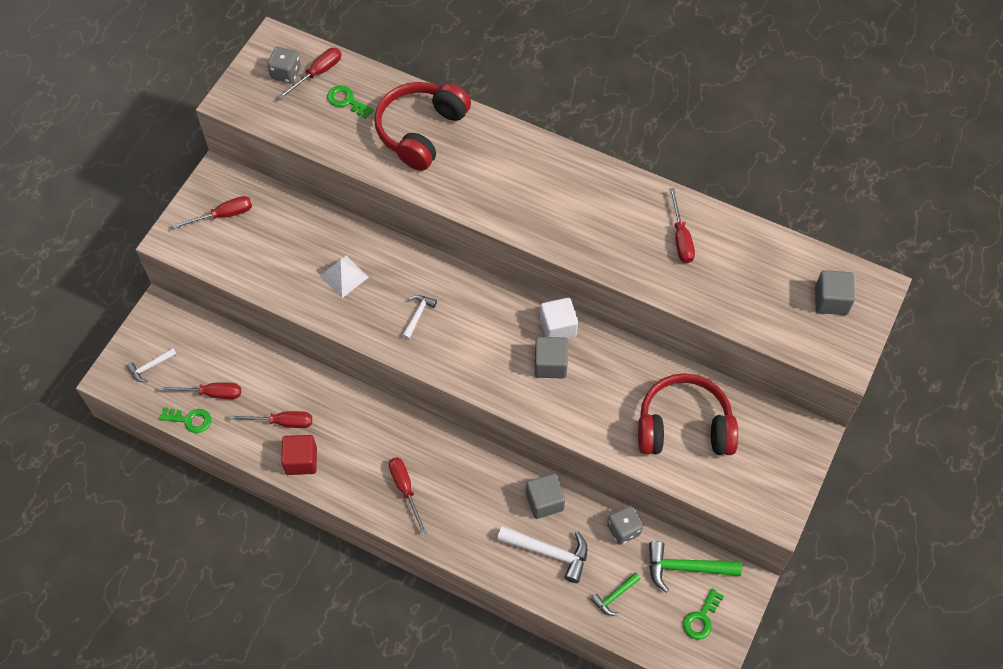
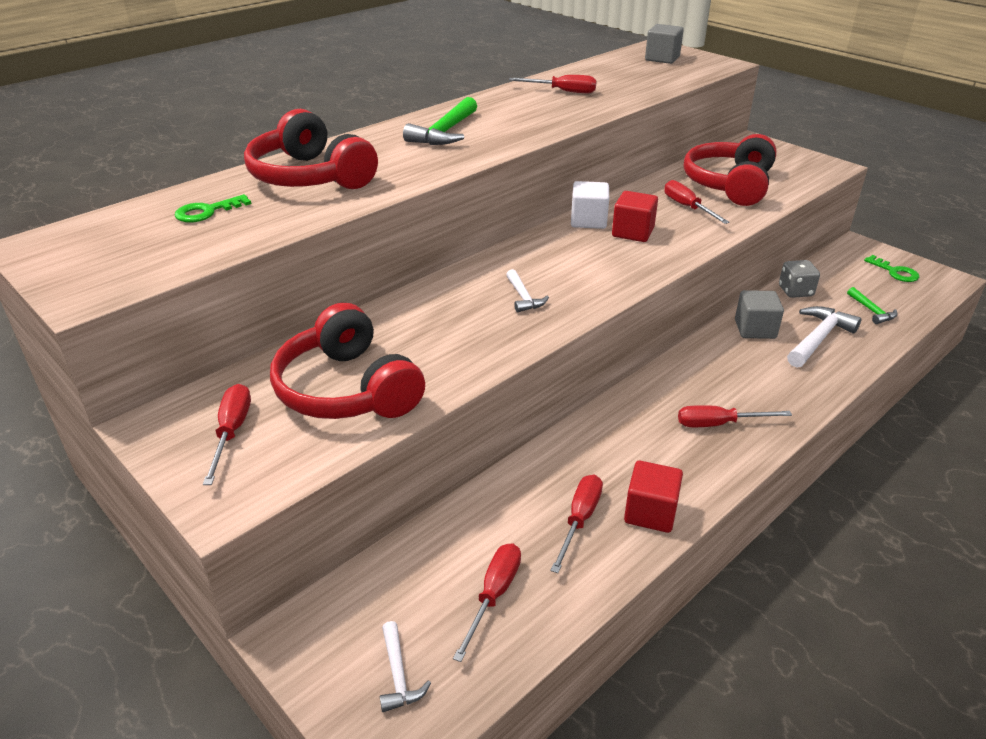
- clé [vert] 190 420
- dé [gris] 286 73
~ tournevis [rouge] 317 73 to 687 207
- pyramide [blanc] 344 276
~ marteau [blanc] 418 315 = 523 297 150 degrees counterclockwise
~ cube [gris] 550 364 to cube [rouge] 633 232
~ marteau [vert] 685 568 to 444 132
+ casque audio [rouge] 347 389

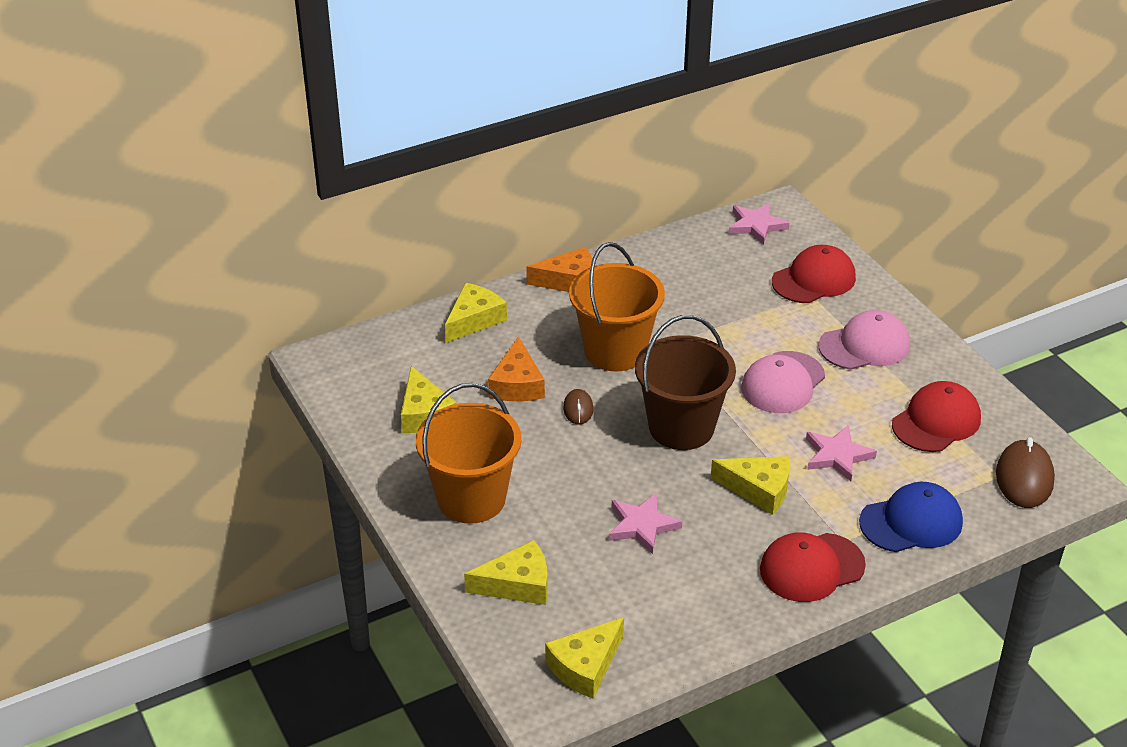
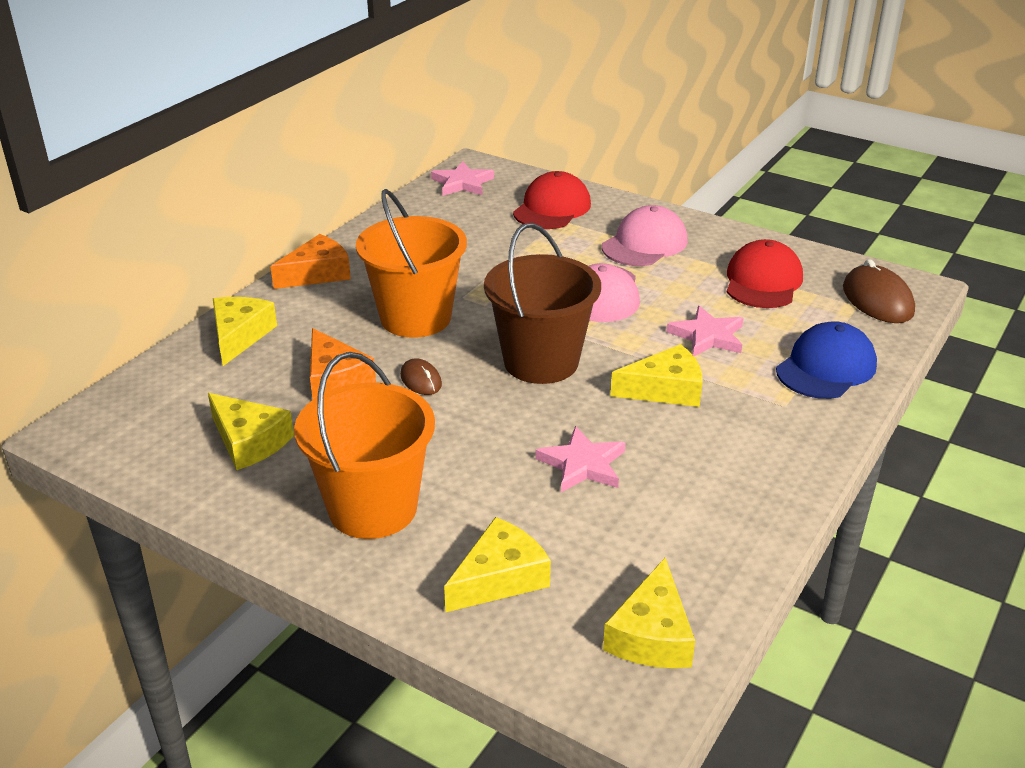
- casquette [rouge] 811 567

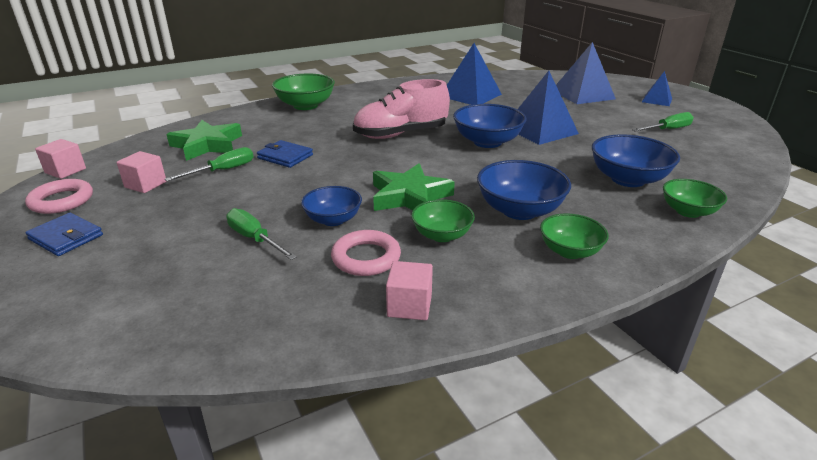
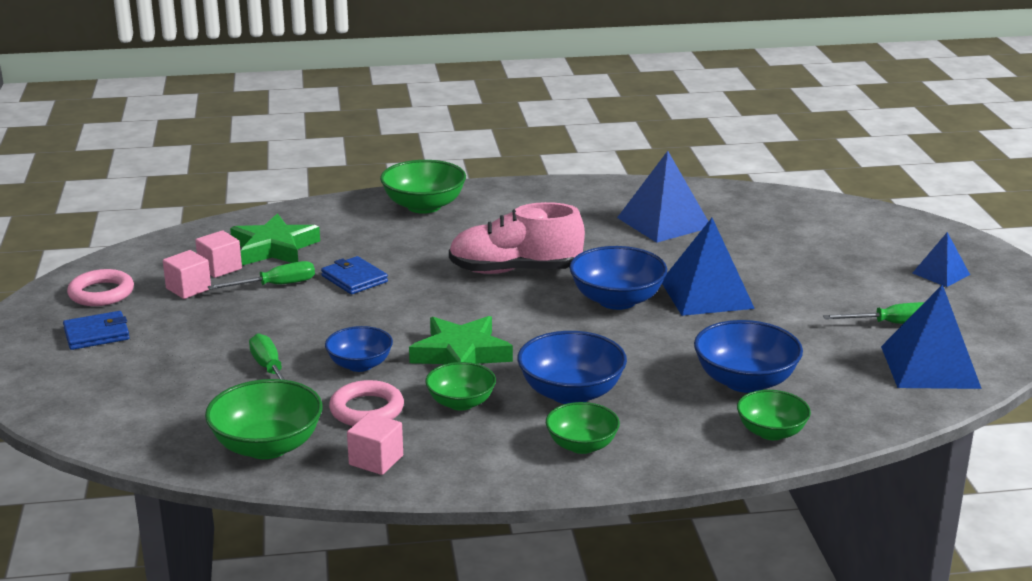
~ portefeuille [bleu] 66 237 = 96 334 75 degrees counterclockwise
~ cube [rose] 65 171 to 220 268
~ pyramide [bleu] 582 94 to 929 367
+ bol [vert] 267 446

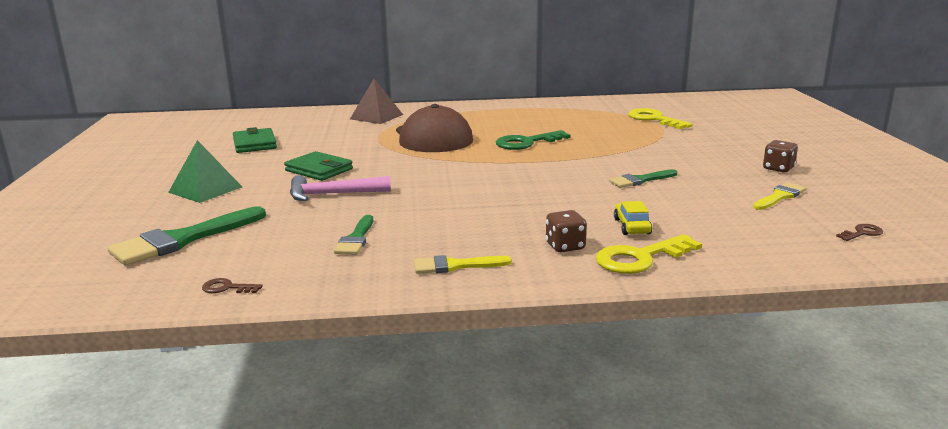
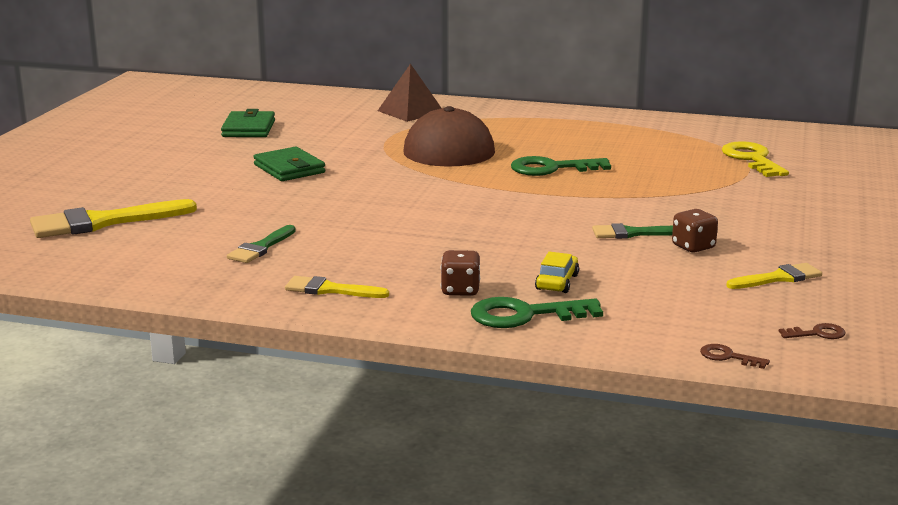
~ pinceau [vert] 182 240 to pinceau [jaune] 102 222
- pyramide [vert] 205 189
~ clé [marron] 227 288 to 728 357
- marteau [rose] 333 194
~ clé [jaune] 640 258 to clé [vert] 524 315
~ dé [marron] 778 169 to 693 247

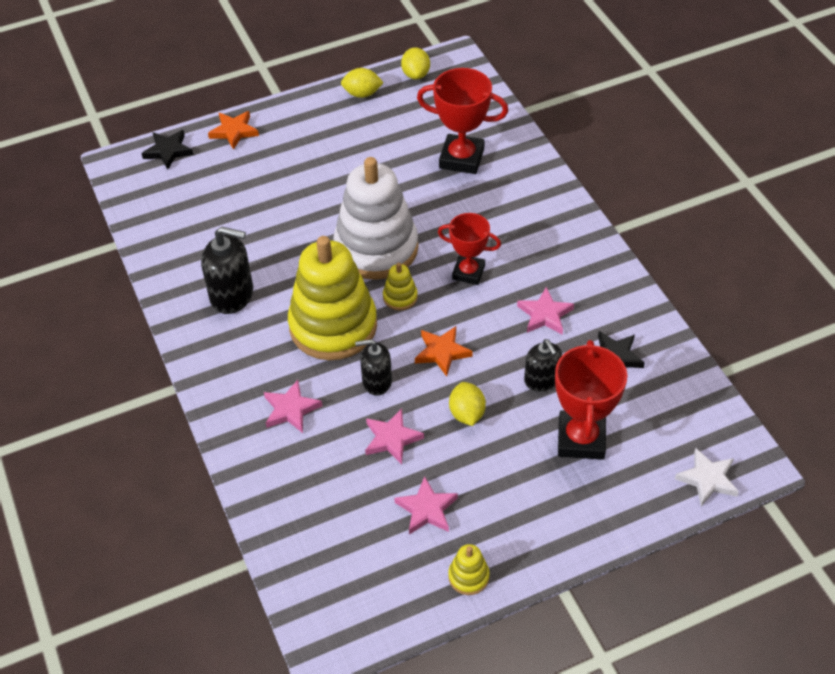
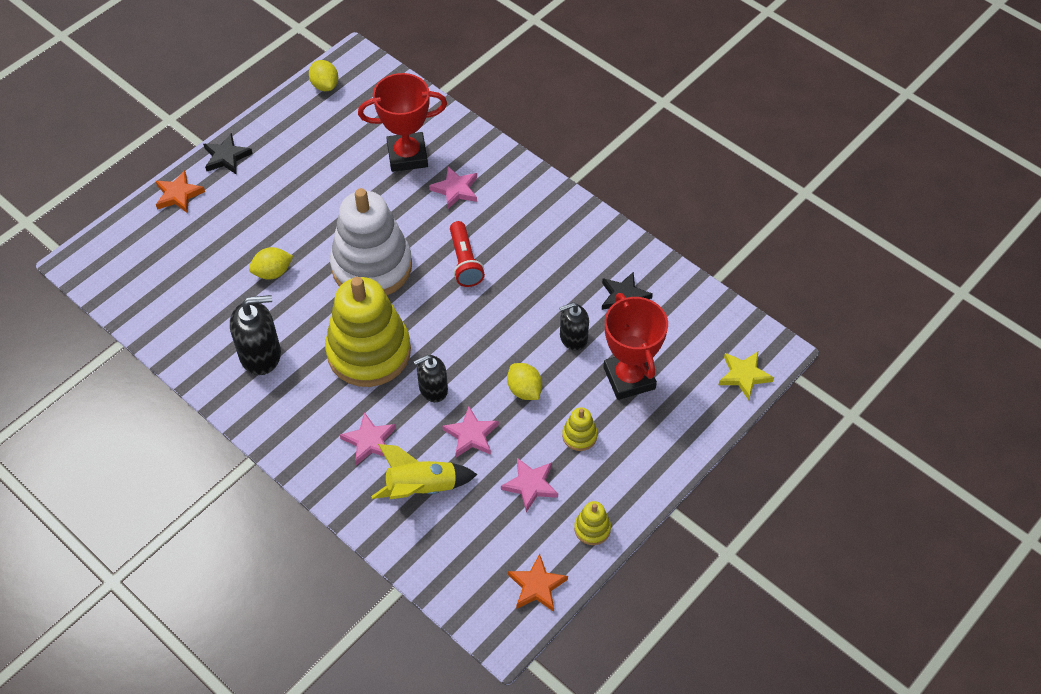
~ étoile [noir] 168 151 to 226 157
~ citron [jaune] 362 94 to 273 272
~ jouet à empiler [jaune] 400 297 to 579 436
~ étoile [orange] 442 352 to 537 586
~ trophée [rouge] 468 272 to lampe de poche [rouge] 465 262
~ étoile [rose] 545 314 to 455 190
~ distributeur de savon [noir] 542 380 = 573 338 120 degrees clockwise
~ étoile [blanc] 707 479 to étoile [jaune] 744 376
+ fusée [jaune] 421 488

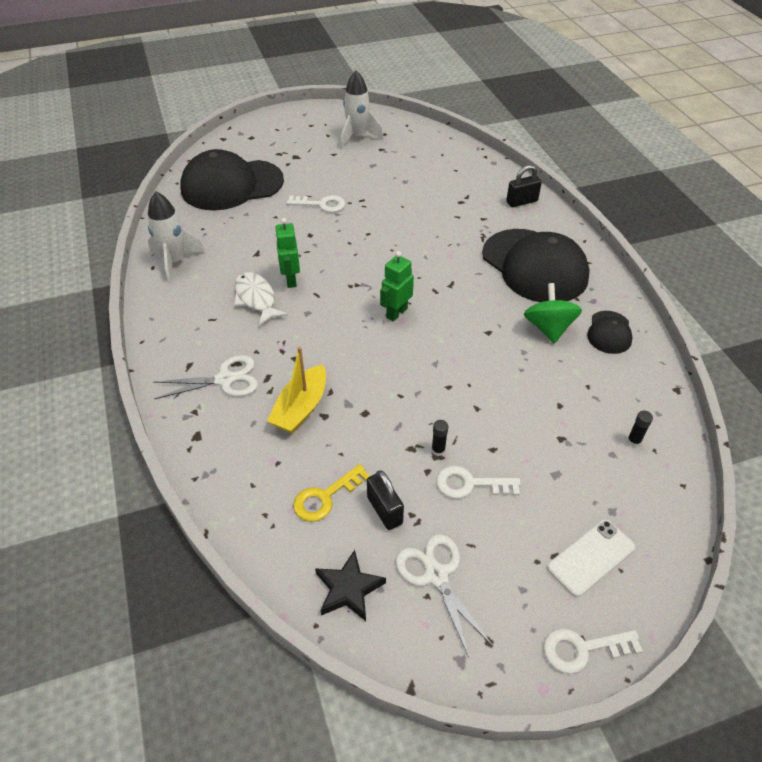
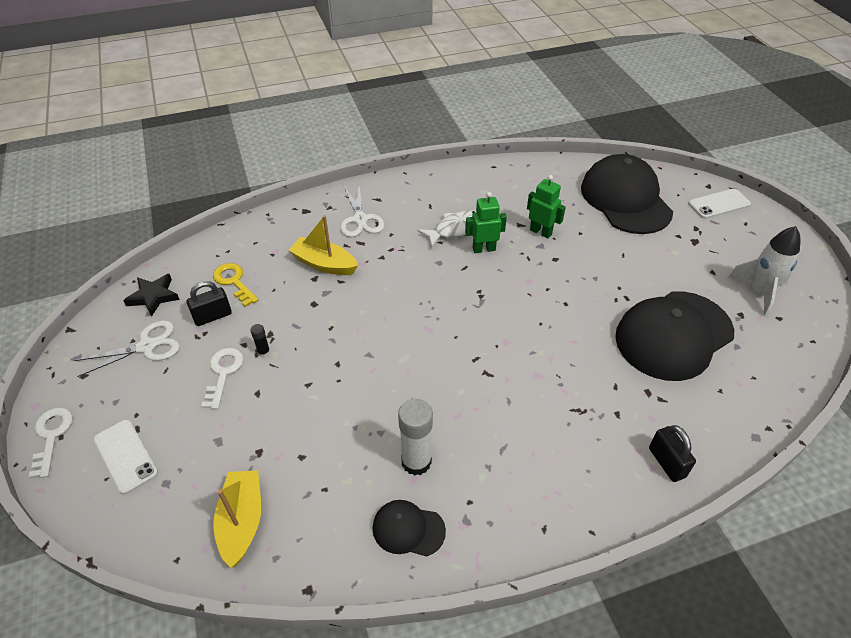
- fusée [blanc] 175 262
- clé [blanc] 321 204
~ robot [vert] 396 313 to 540 232
~ casquette [noir] 534 266 to 673 335
~ toupie [vert] 548 328 to bâton de colle [blanc] 416 462
~ bâton de colle [noir] 634 441 to bateau [jaune] 242 521
+ téléphone [blanc] 719 204

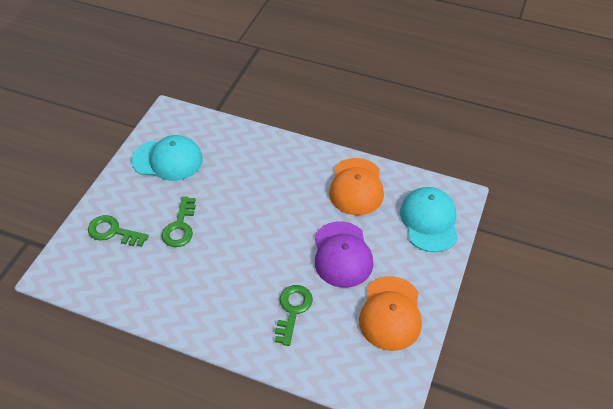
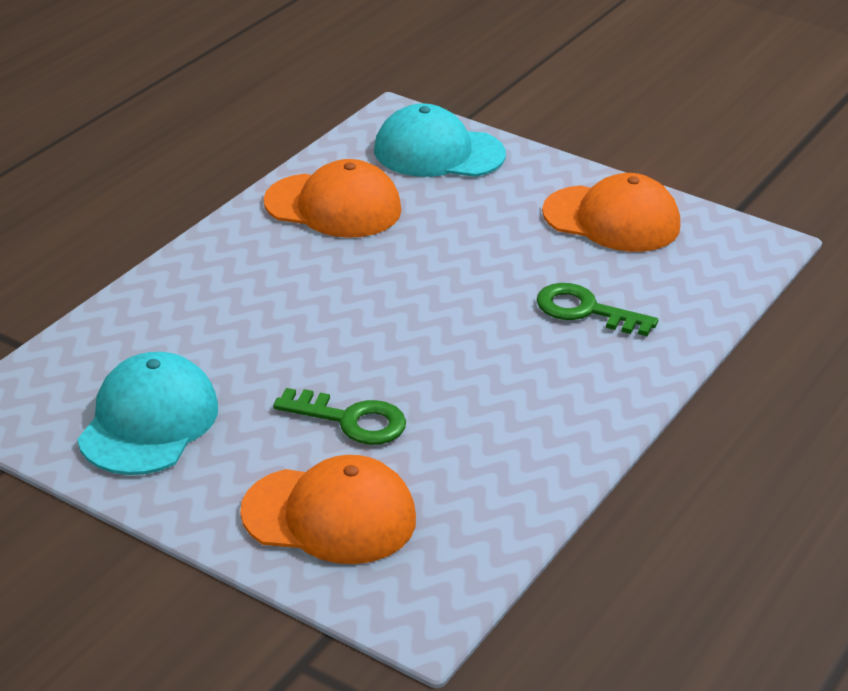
~ clé [vert] 113 232 to casquette [orange] 329 516
- casquette [violet] 342 254

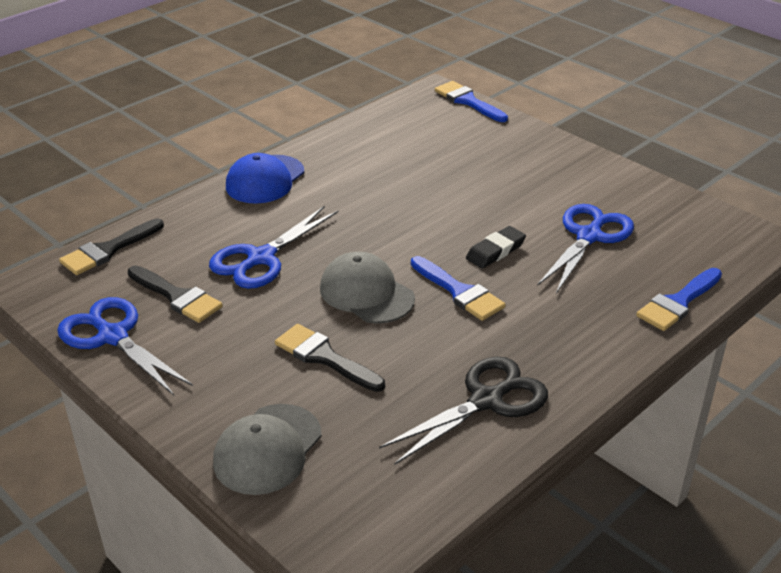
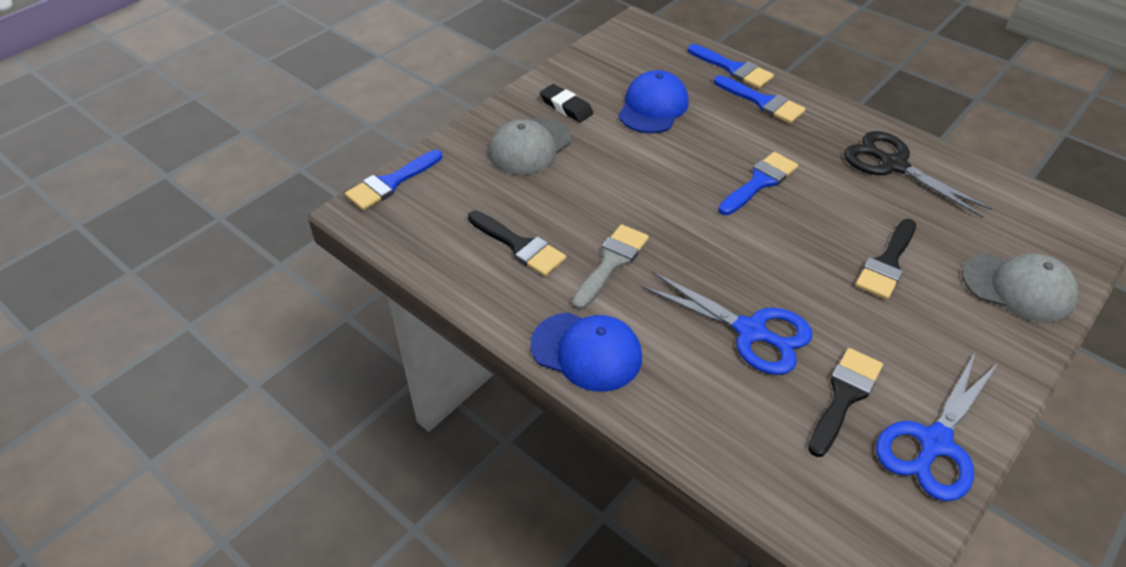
~ pinceau [noir] 108 250 to 519 246
~ casquette [gris] 366 293 to 530 147
~ gomme [noir] 495 251 to 566 107
~ ciseaux [bleu] 589 236 to casquette [bleu] 653 107
+ pinceau [gris] 611 263
+ pinceau [bleu] 762 102

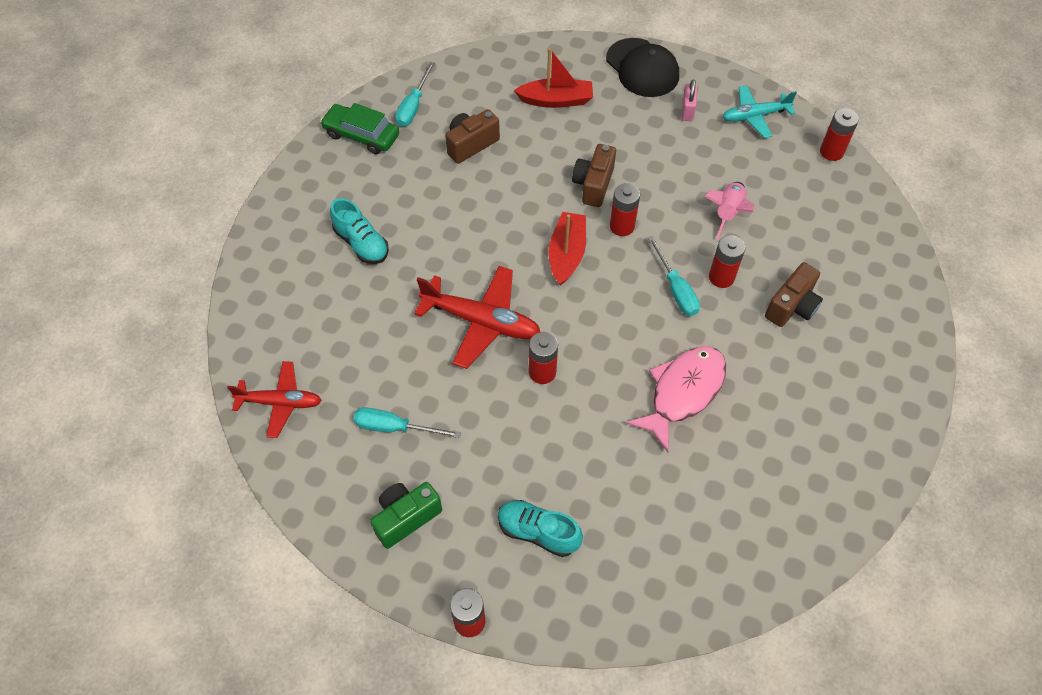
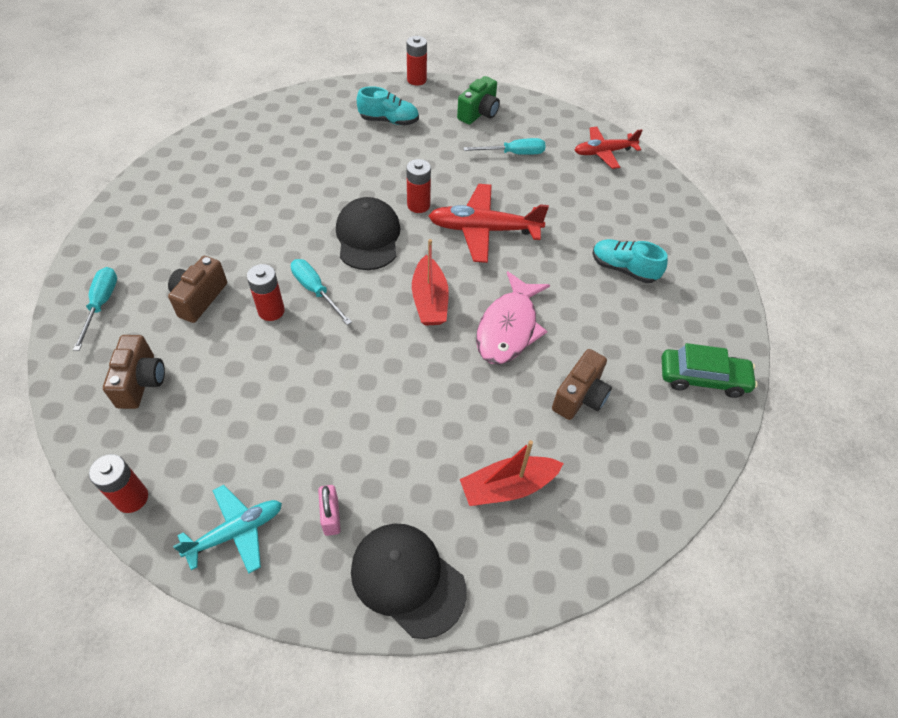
~ tournevis [turquoise] 413 106 to 101 305
~ appareil photo [marron] 593 185 to 141 382
- pile [rouge] 622 226
~ poisson [rose] 682 392 to 509 328
- fusée [rose] 727 213
+ casquette [noir] 368 237

